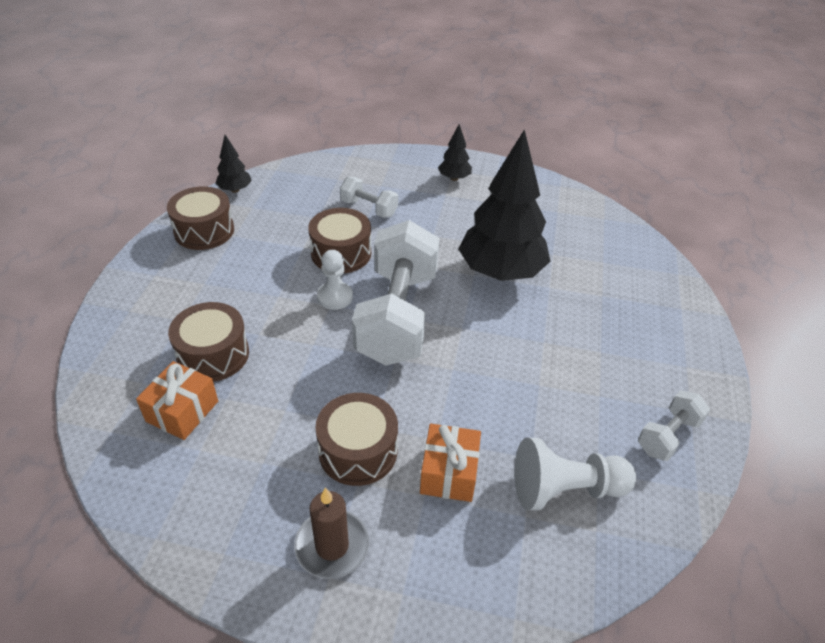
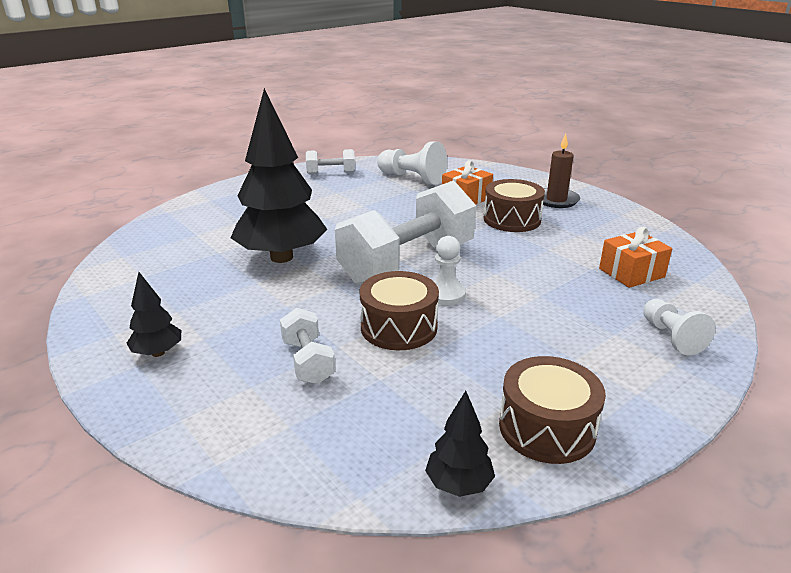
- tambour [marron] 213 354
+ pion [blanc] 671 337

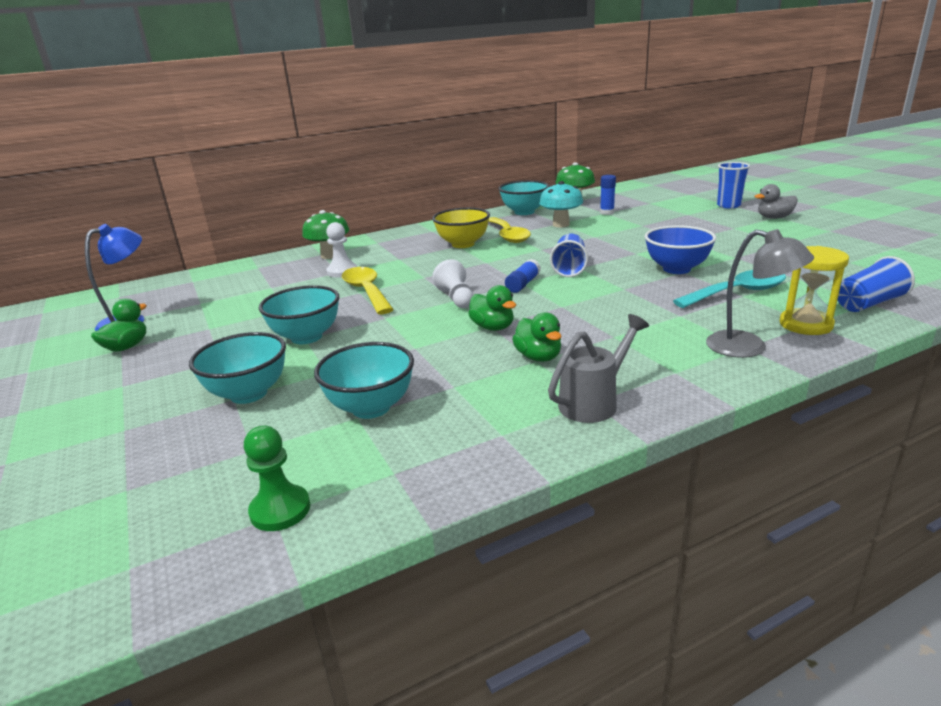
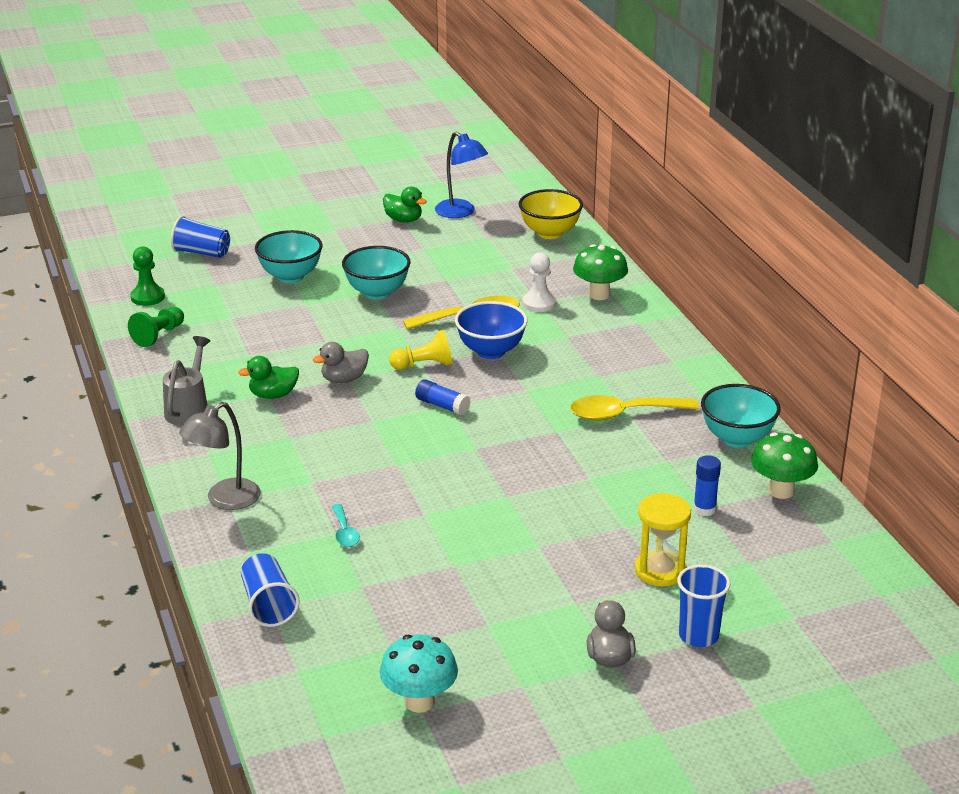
- bol [turquoise] 371 408
~ bol [jaune] 463 244 to 550 233
~ pion [blanc] 456 298 to pion [jaune] 424 365
~ canard [vert] 493 327 to canard [gris] 344 379
~ champignon [turquoise] 561 224 to 419 702
~ arrosoir [gris] 594 402 = 189 409 135 degrees counterclockwise
~ gobelet [bleu] 569 268 to 202 253
~ bol [bleu] 676 269 to 491 351
~ cuillère [turquoise] 738 292 = 344 532 x0.53
~ sablier [jaune] 805 324 to 660 571
+ pion [vert] 158 335

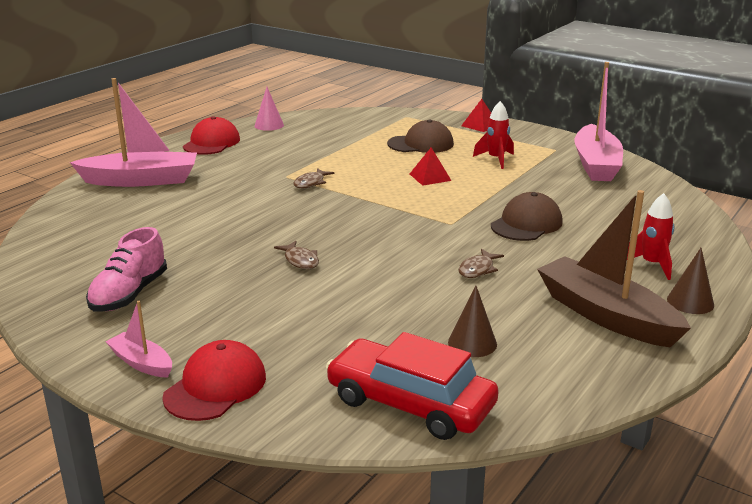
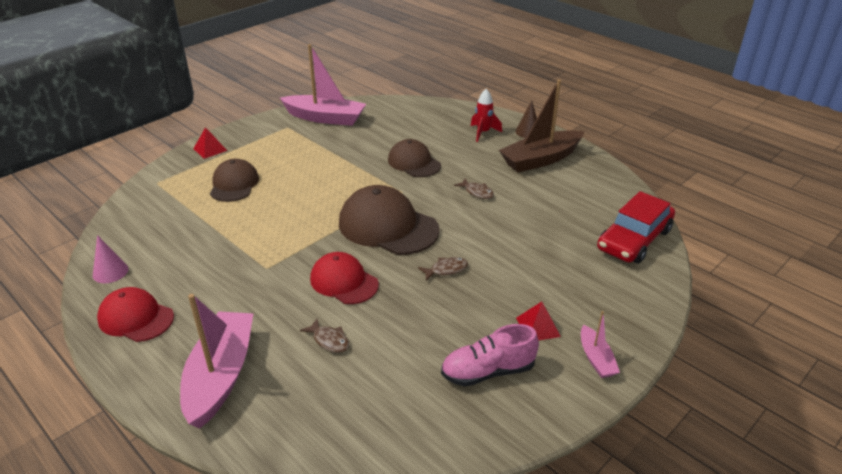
~ chaussure [rose] 129 294 = 488 371 135 degrees clockwise
~ bateau [rose] 141 363 = 596 359 60 degrees counterclockwise
~ casquette [rouge] 215 386 to 344 282
~ poisson [marron] 311 183 to 329 340
~ pyramide [rouge] 430 177 to 538 327
- cône [marron] 472 343
- fusée [rouge] 496 159
+ casquette [marron] 388 226

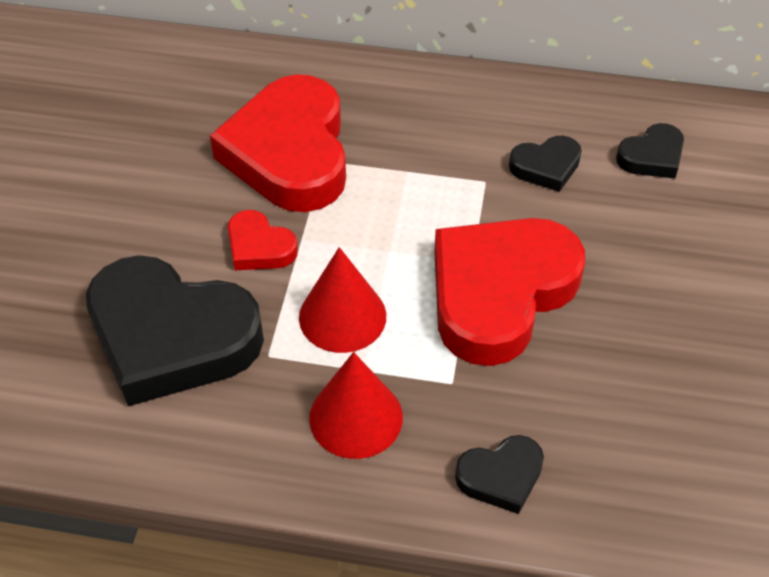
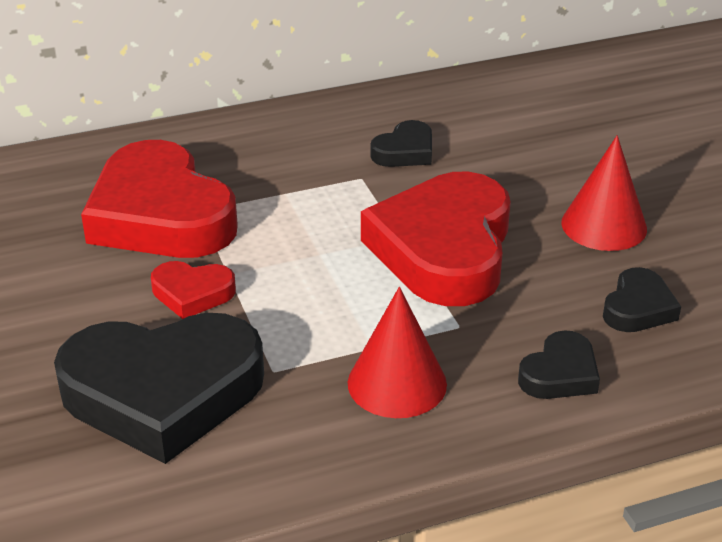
~ cône [rouge] 342 316 to 604 225
~ cœur [noir] 652 156 to 638 308

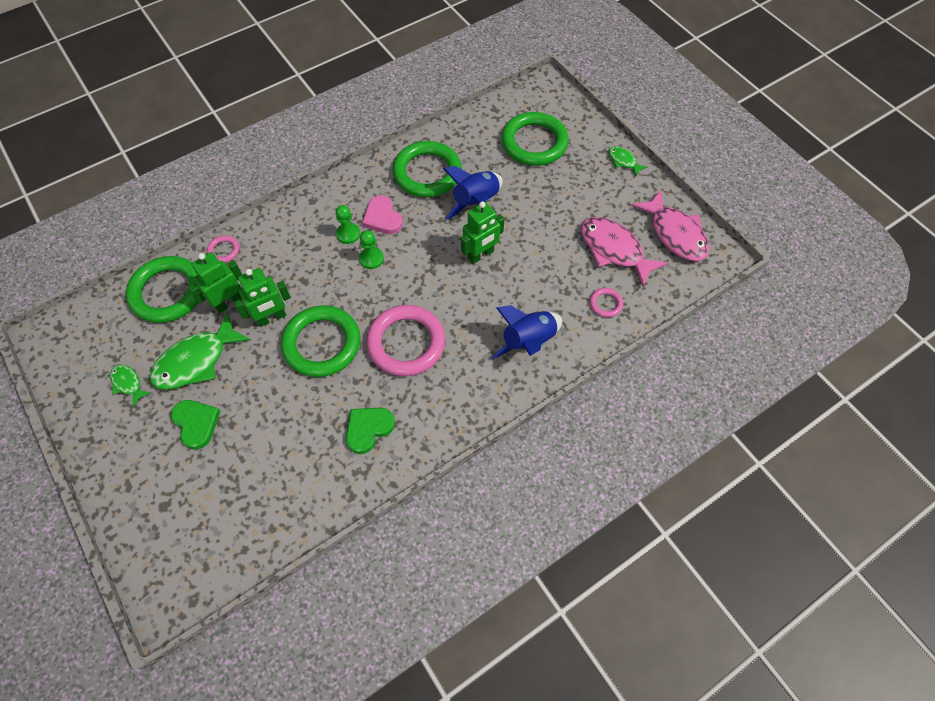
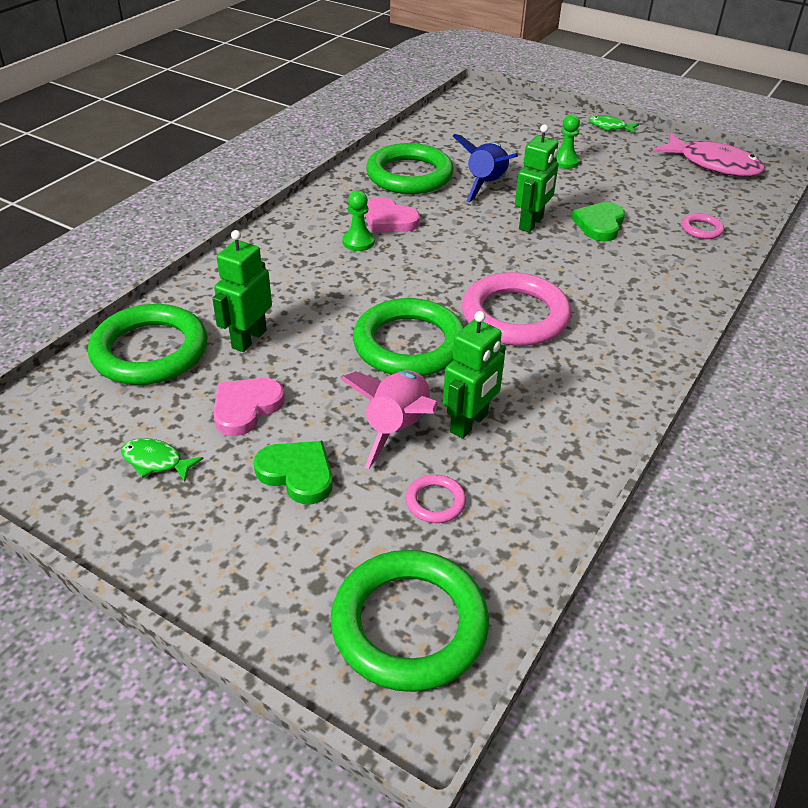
~ poisson [vert] 196 361 to cœur [rose] 246 408
~ anneau [rose] 224 250 to 435 502
~ robot [vert] 272 318 to 469 423
~ cœur [vert] 368 429 to 599 224
~ pion [vert] 371 259 to 565 162
- fusée [bleu] 528 342
~ anneau [vert] 534 143 to 409 624
- poisson [rose] 614 250
+ fusée [rose] 397 429

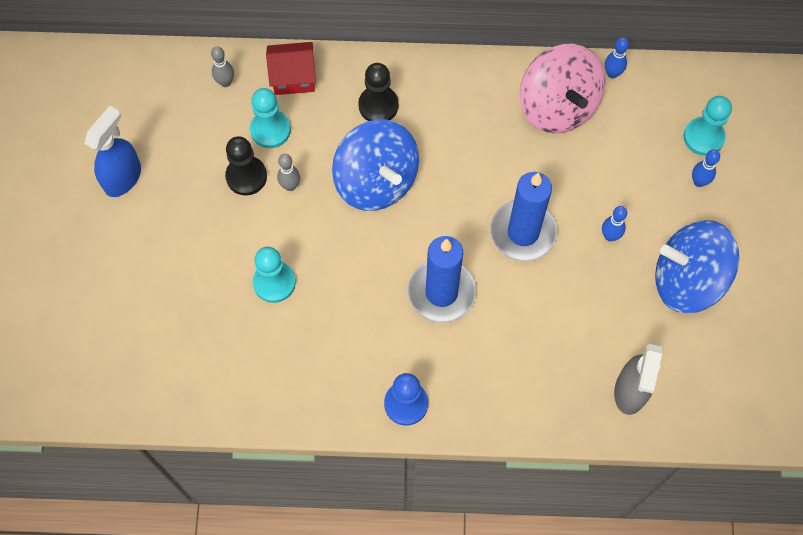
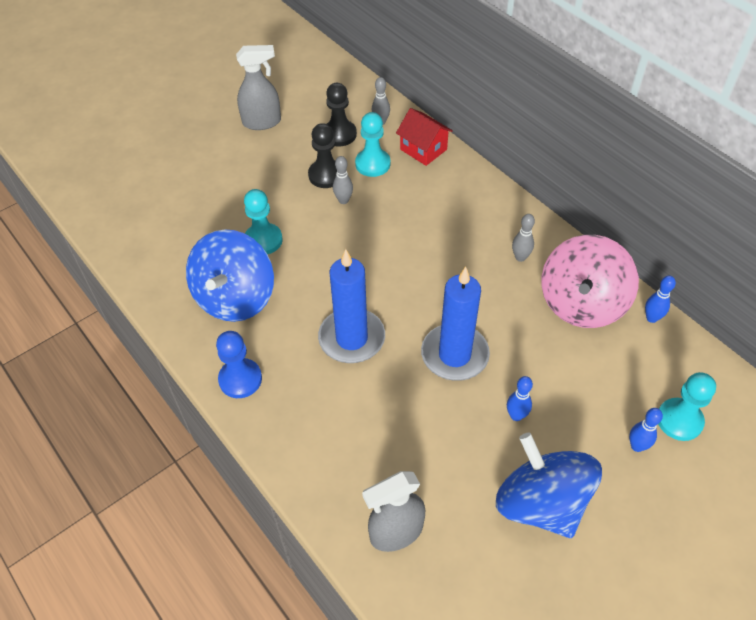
~ vaporisateur [bleu] 123 177 to vaporisateur [gris] 262 122
~ toupie [bleu] 376 181 to 235 297
~ pion [noir] 378 105 to 339 134
+ quille [gris] 520 257

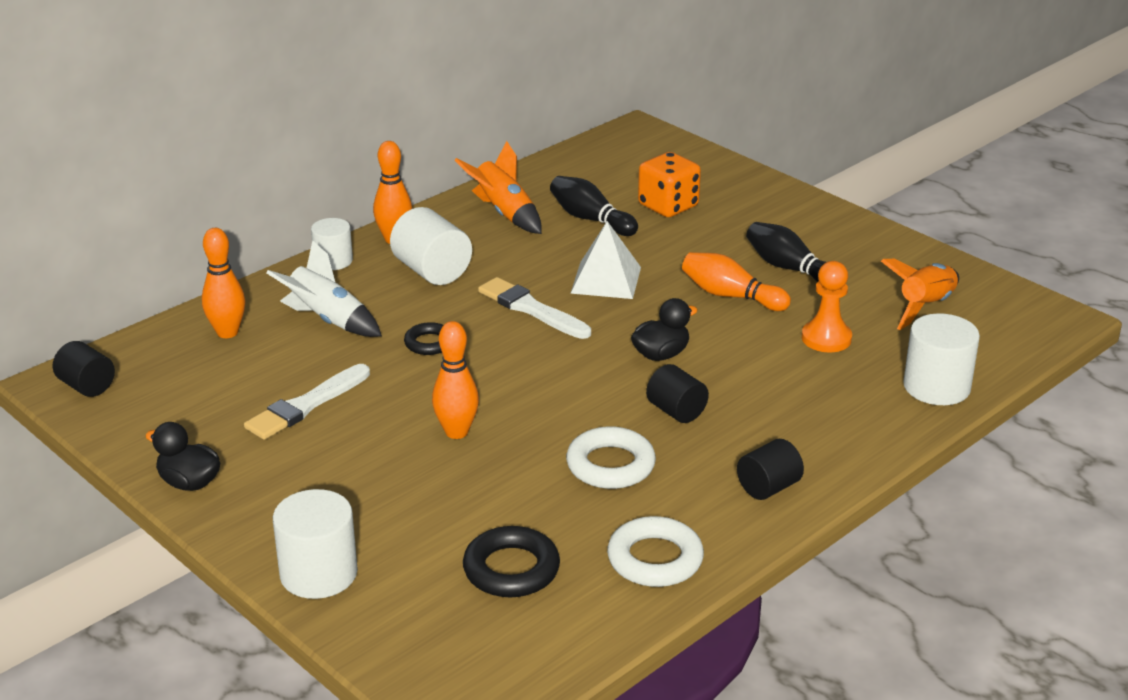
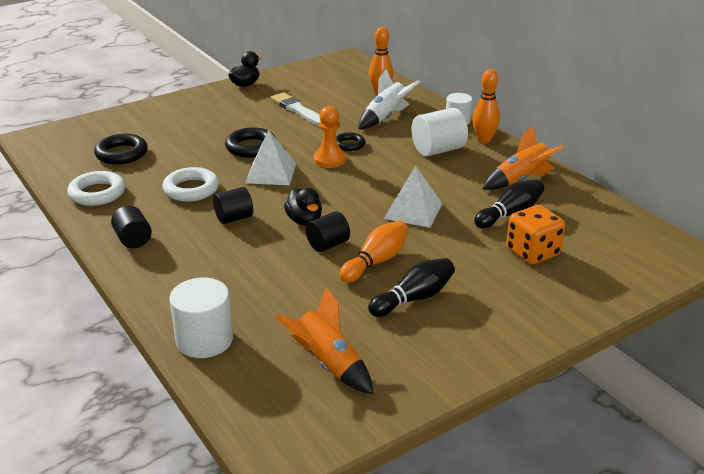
~ cylindre [noir] 87 386 to 328 244
- cylindre [blanc] 318 573
~ quille [orange] 456 432 to anneau [noir] 251 147
- pinceau [blanc] 531 309
~ pion [orange] 826 338 to 330 160
+ pyramide [blanc] 271 173

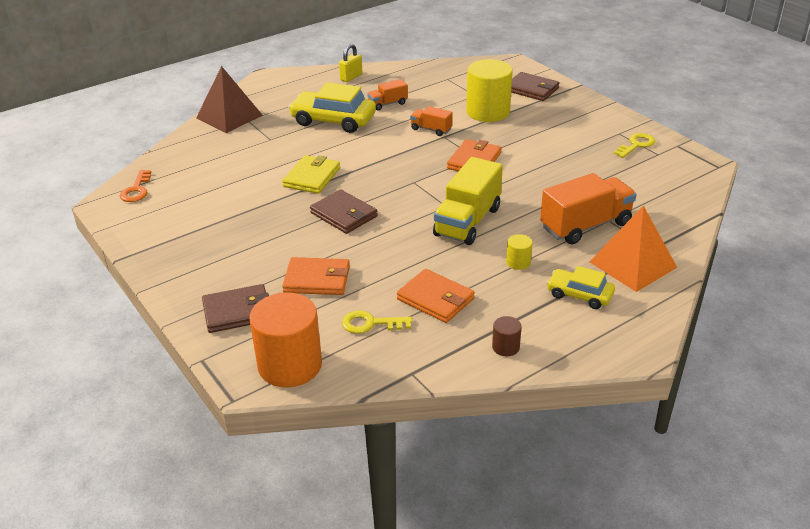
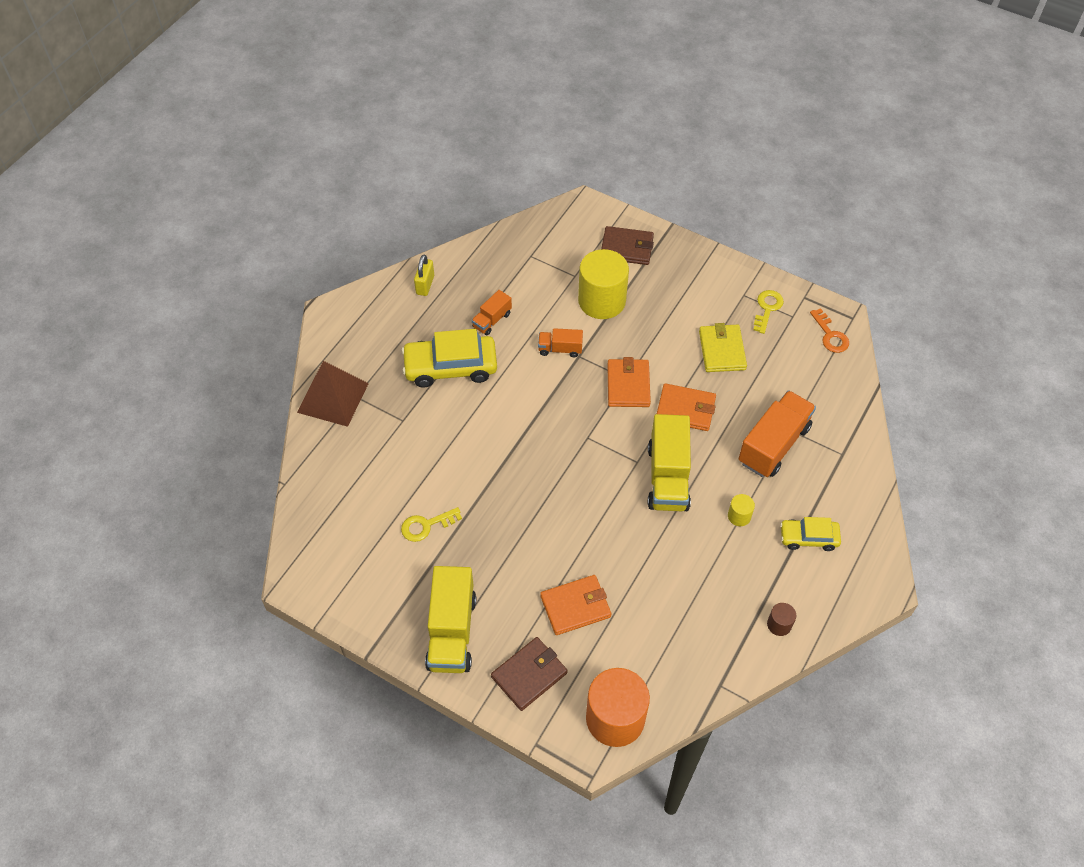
~ clé [orange] 136 190 to 830 335
~ portefeuille [jaune] 312 177 to 722 350
- portefeuille [marron] 344 215
~ clé [jaune] 370 324 to 426 525
~ portefeuille [orange] 435 299 to 685 409
- pyramide [orange] 633 264
+ camion [jaune] 452 632

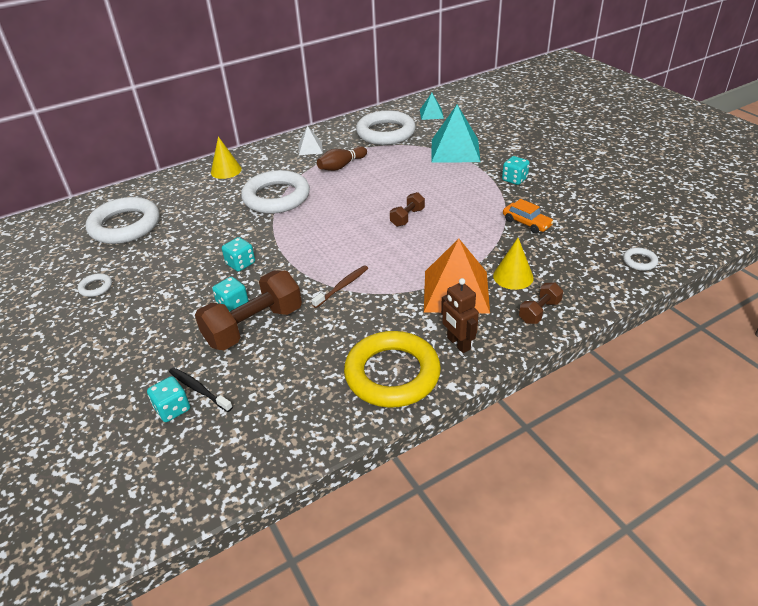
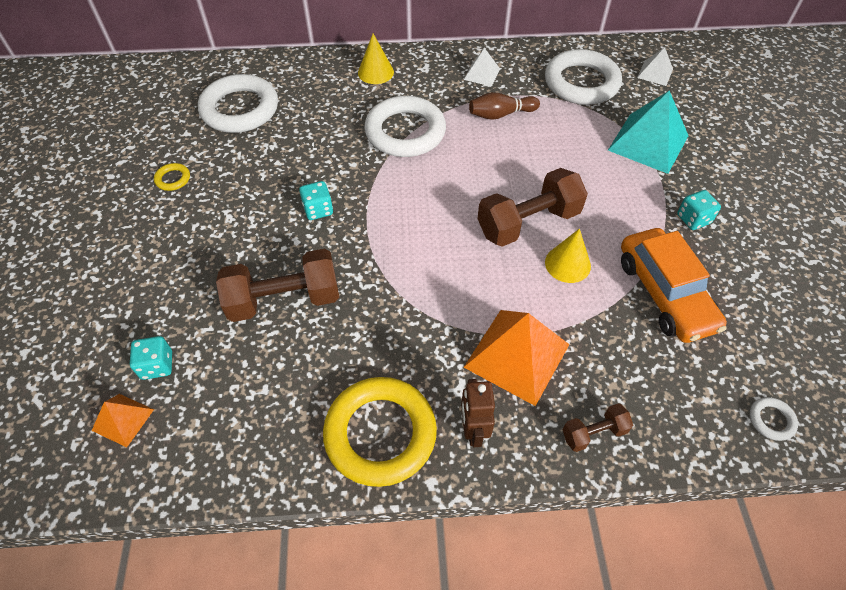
~ anneau [blanc] 96 287 to anneau [jaune] 173 179
- brosse à dents [noir] 199 389
- dé [turquoise] 233 305
- brosse à dents [marron] 342 286
~ haltère [marron] 407 217 = 528 223 x1.98
~ pyramide [turquoise] 431 114 to pyramide [blanc] 655 73
~ cône [jaune] 513 276 to 567 264
~ voiture [orange] 526 223 = 664 293 x1.92
+ pyramide [orange] 123 420

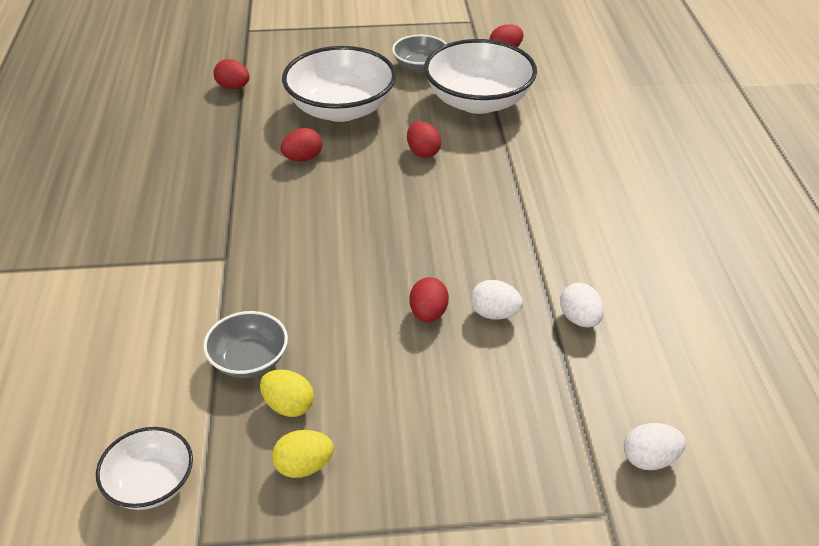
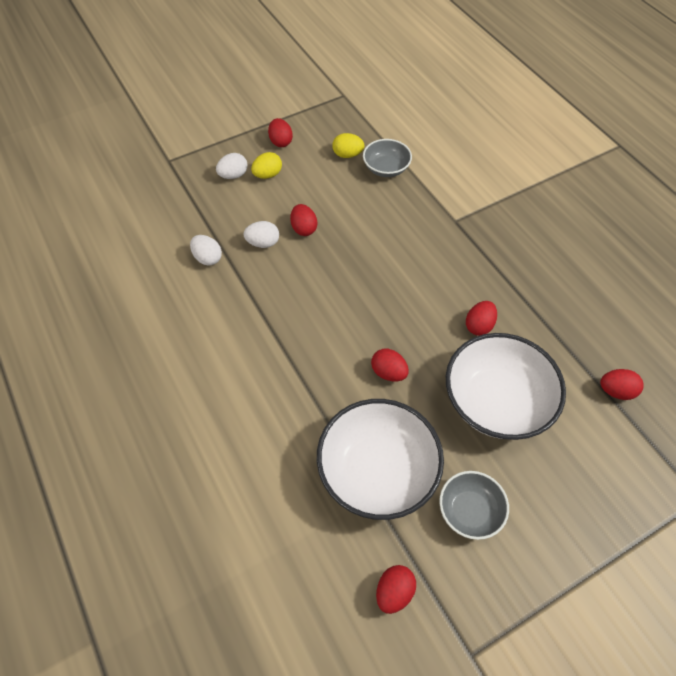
- bol [blanc] 151 484
~ œuf [jaune] 304 466 to 267 175
~ œuf [blanc] 649 459 to 233 175
+ œuf [rouge] 281 142

